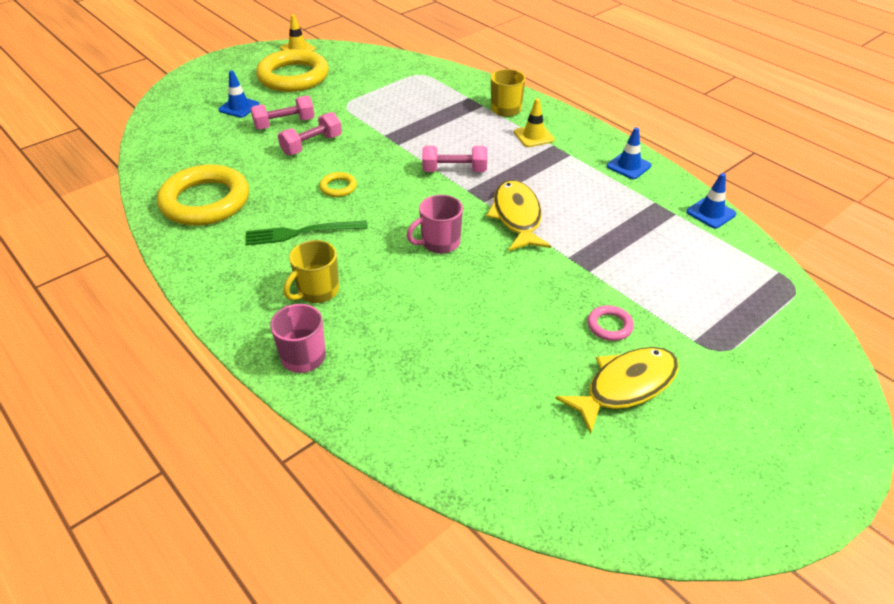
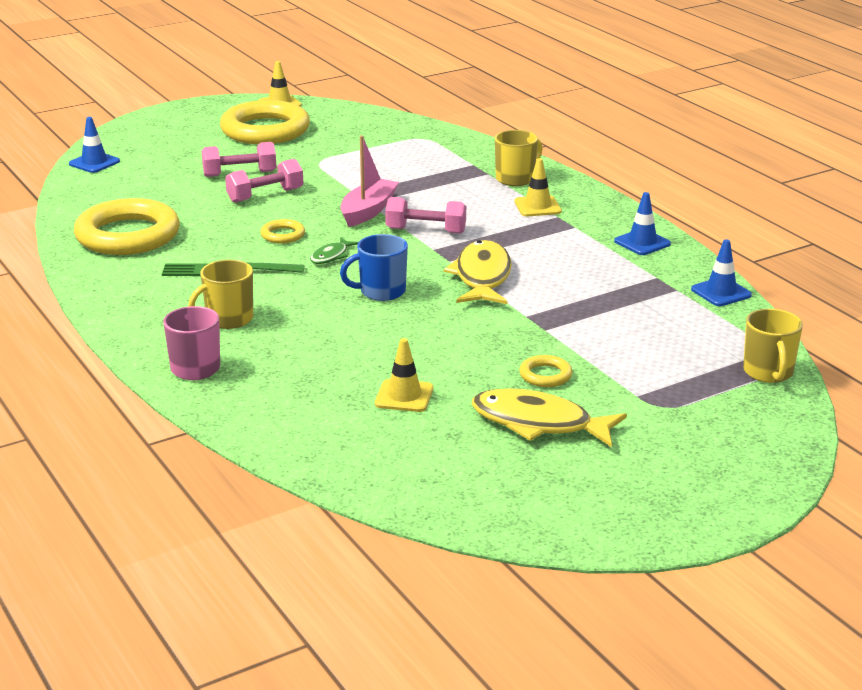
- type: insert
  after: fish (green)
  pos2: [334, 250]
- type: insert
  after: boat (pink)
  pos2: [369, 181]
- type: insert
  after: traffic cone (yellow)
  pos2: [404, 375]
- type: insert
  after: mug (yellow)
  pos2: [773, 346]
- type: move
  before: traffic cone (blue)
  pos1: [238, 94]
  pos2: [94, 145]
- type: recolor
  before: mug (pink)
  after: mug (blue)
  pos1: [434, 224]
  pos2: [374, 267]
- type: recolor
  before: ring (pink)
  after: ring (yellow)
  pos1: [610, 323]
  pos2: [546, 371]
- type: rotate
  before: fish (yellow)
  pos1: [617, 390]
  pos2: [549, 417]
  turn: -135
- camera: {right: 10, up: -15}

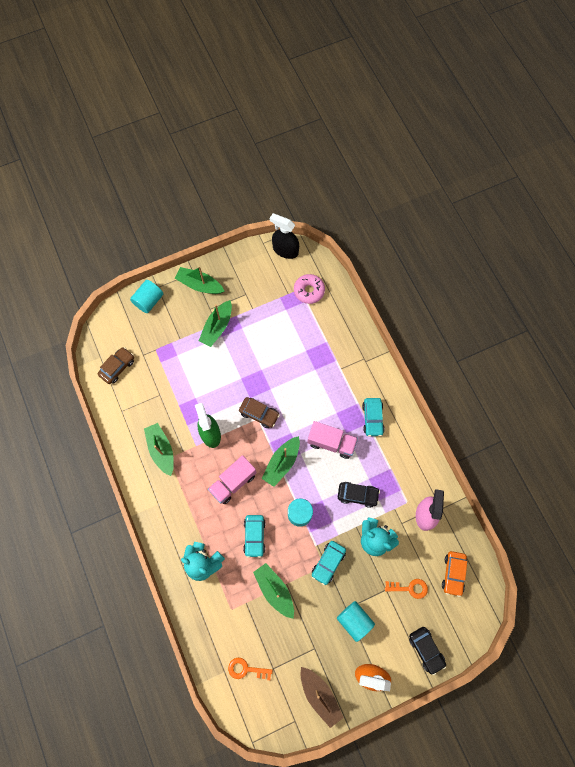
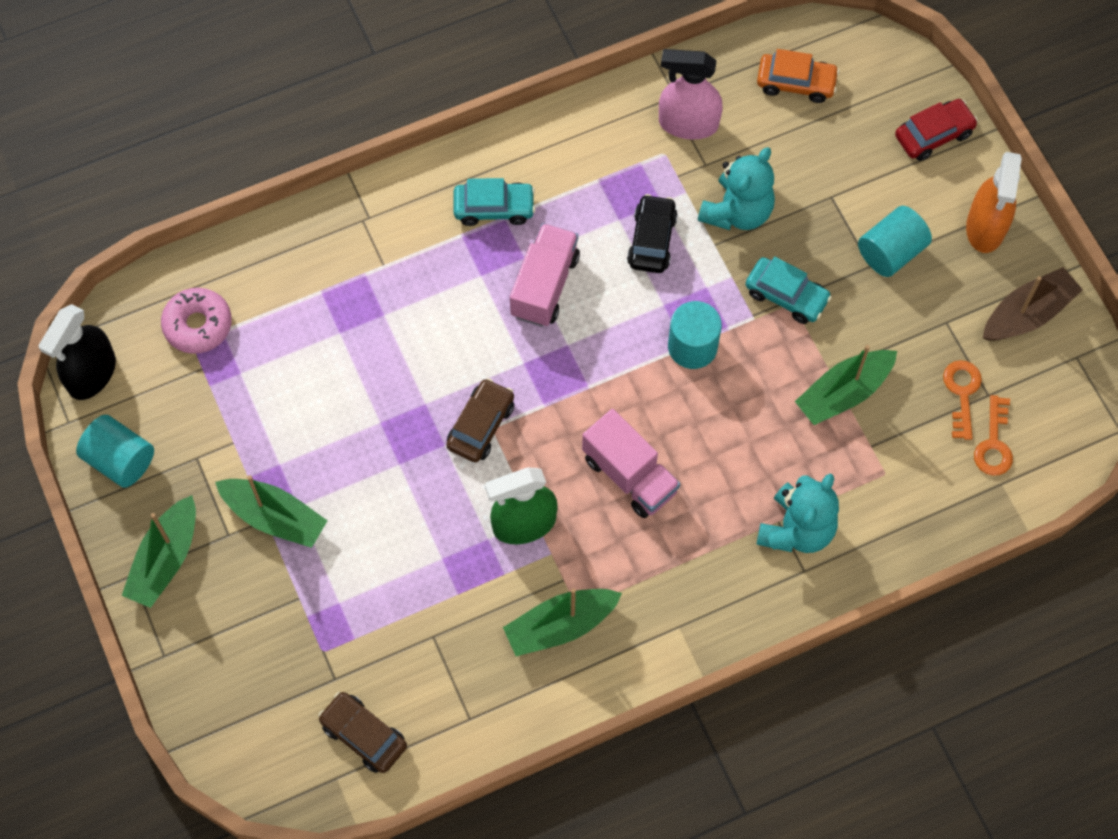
- type: delete
  before: car (turquoise)
  pos1: [254, 536]
- type: delete
  before: boat (green)
  pos1: [281, 461]
- type: move
  before: cylinder (turquoise)
  pos1: [146, 296]
  pos2: [115, 451]
- type: move
  before: key (orange)
  pos1: [406, 589]
  pos2: [962, 400]
- type: recolor
  before: car (black)
  after: car (red)
  pos1: [427, 651]
  pos2: [936, 130]
- camera: {right: -90, up: -5}

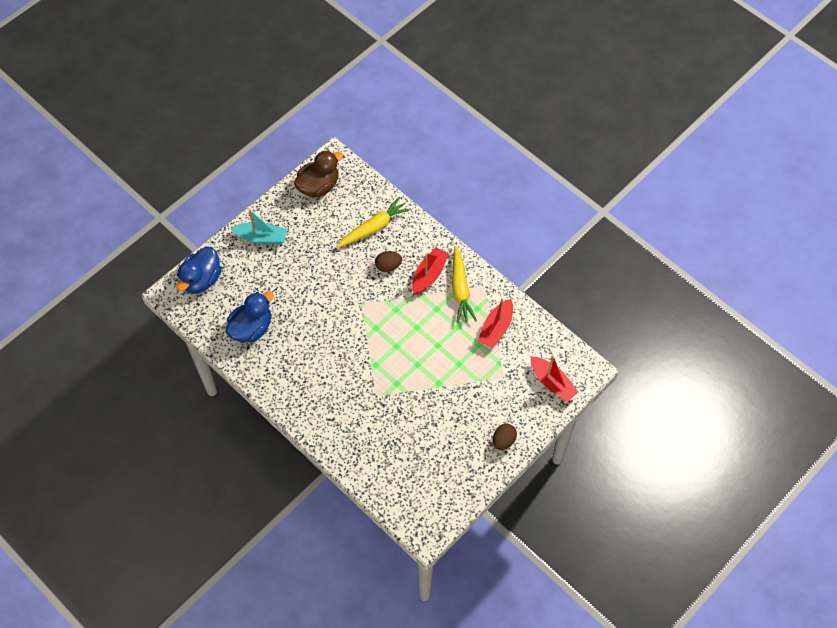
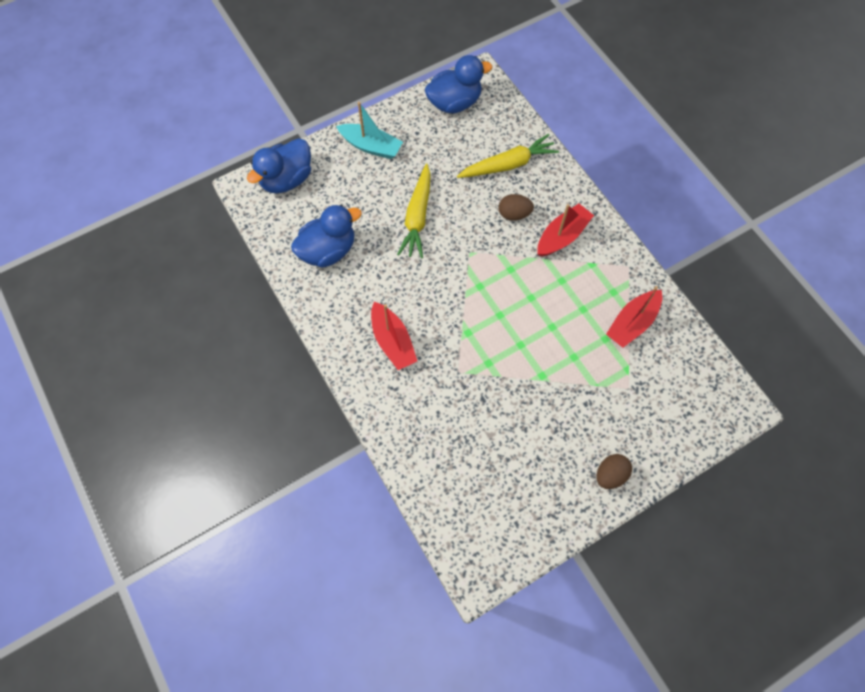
- type: move
  before: carrot (yellow)
  pos1: [464, 284]
  pos2: [414, 211]
- type: move
  before: boat (red)
  pos1: [554, 378]
  pos2: [394, 336]
- type: recolor
  before: duck (brown)
  after: duck (blue)
  pos1: [318, 173]
  pos2: [458, 84]
- camera: {right: 15, up: 5}

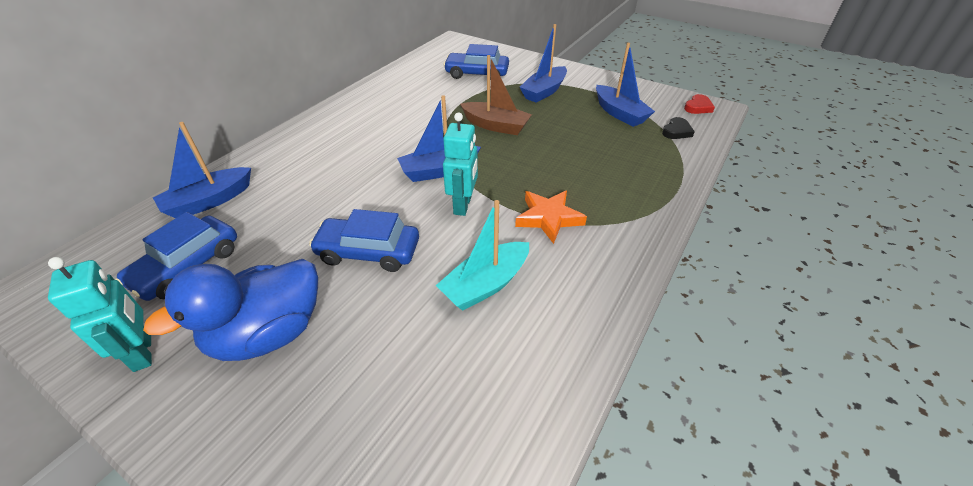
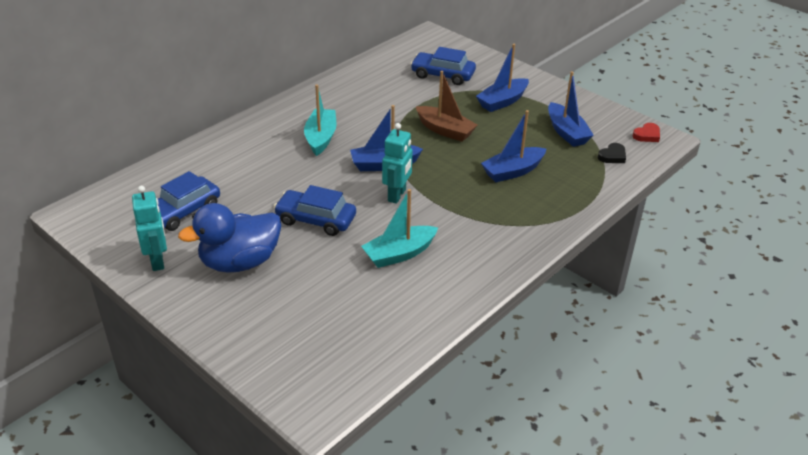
- type: delete
  before: star (orange)
  pos1: [551, 217]
- type: insert
  after: boat (turquoise)
  pos2: [320, 120]
- type: move
  before: boat (blue)
  pos1: [202, 170]
  pos2: [513, 146]
- camera: {right: 10, up: -5}

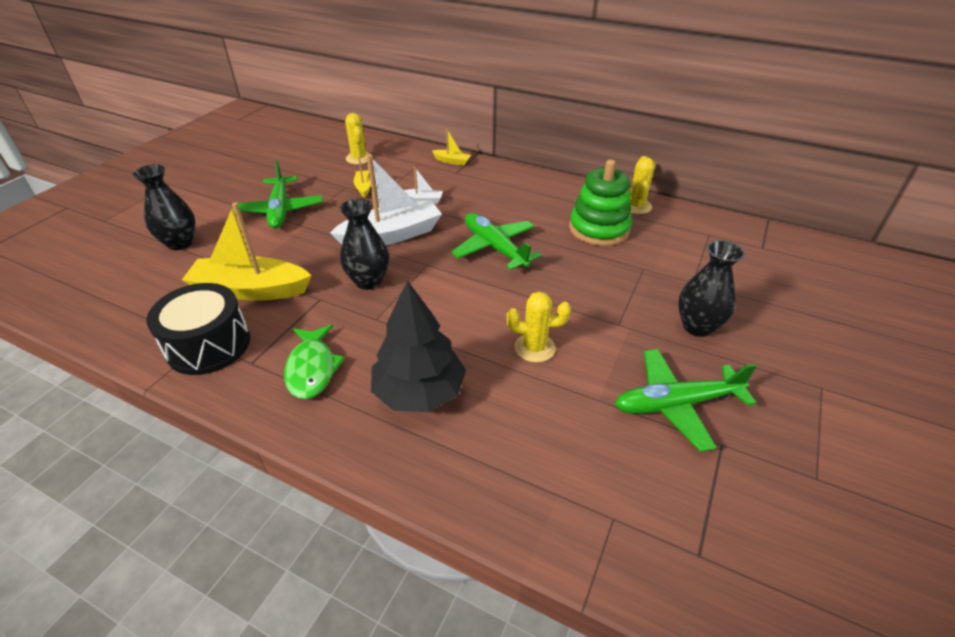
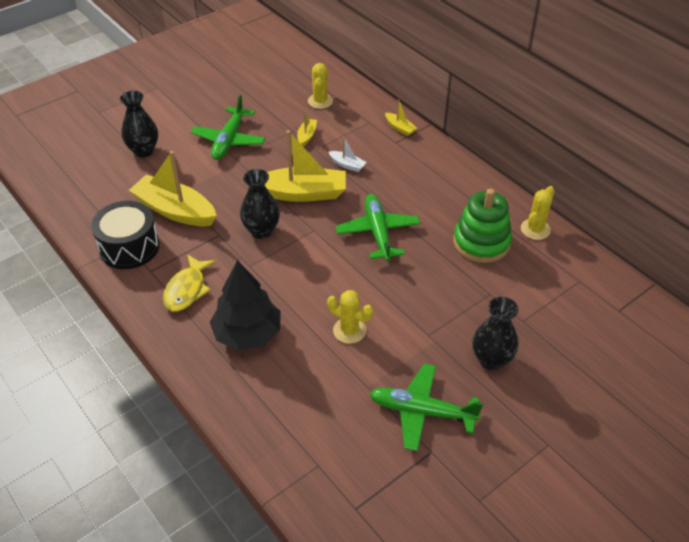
- type: recolor
  before: fish (green)
  after: fish (yellow)
  pos1: [314, 361]
  pos2: [189, 283]
- type: recolor
  before: boat (white)
  after: boat (yellow)
  pos1: [386, 200]
  pos2: [305, 166]
- camera: {right: 25, up: 5}

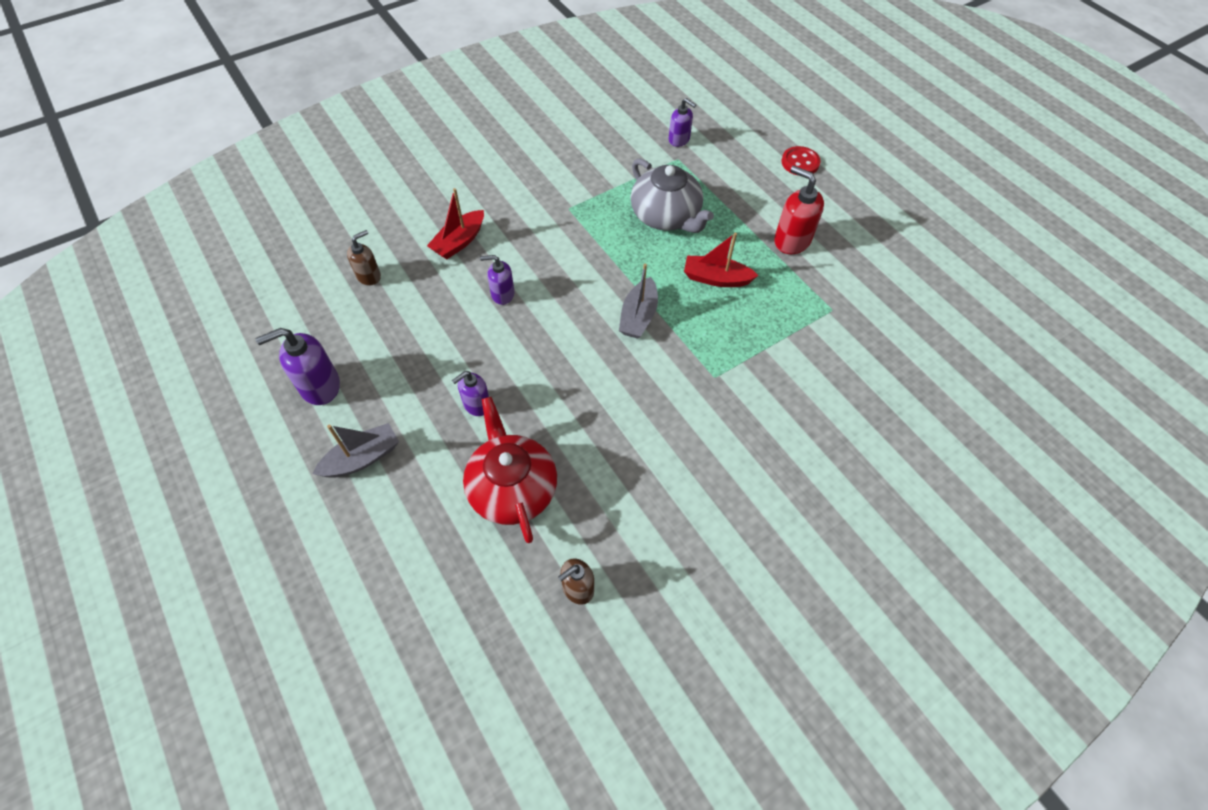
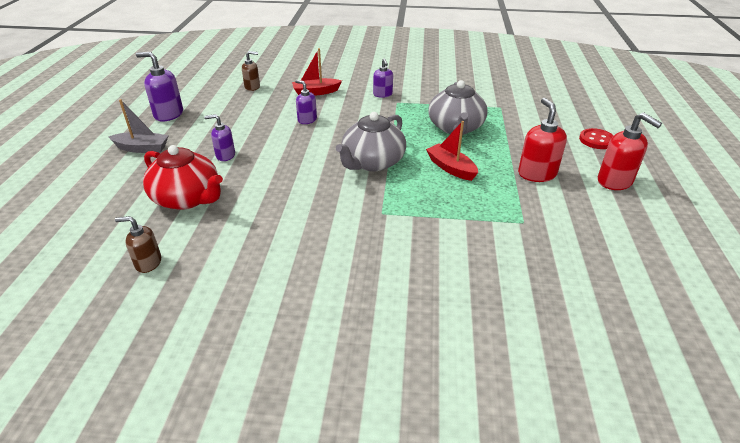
- type: insert
  after: soap dispenser (red)
  pos2: [630, 151]
- type: move
  before: soap dispenser (purple)
  pos1: [682, 122]
  pos2: [383, 78]
- type: replace
  before: boat (grey)
  after: teapot (grey)
  pos1: [638, 301]
  pos2: [371, 141]
- type: rotate
  before: teapot (red)
  pos1: [510, 470]
  pos2: [183, 177]
  turn: 105
- camera: {right: 40, up: -20}

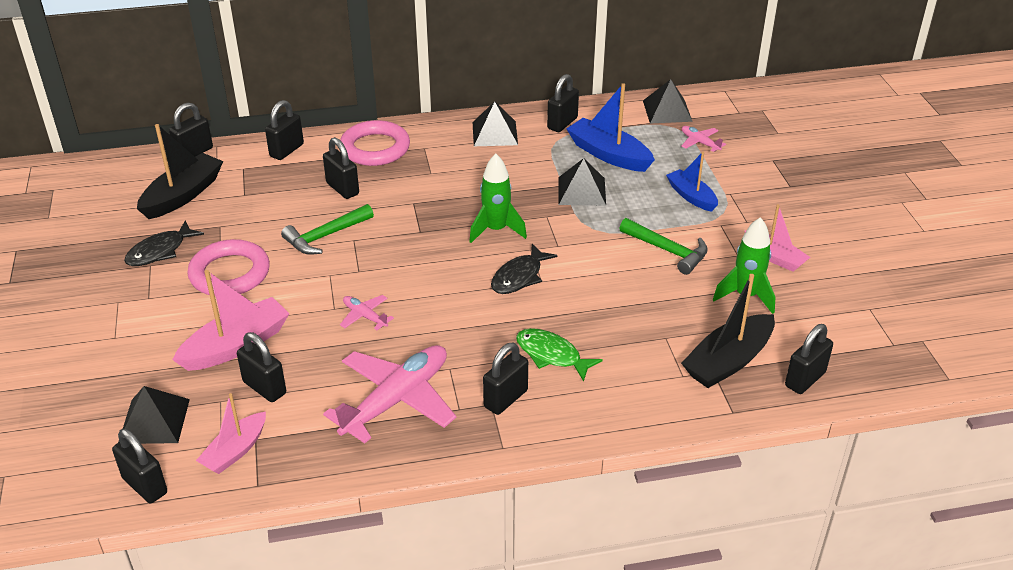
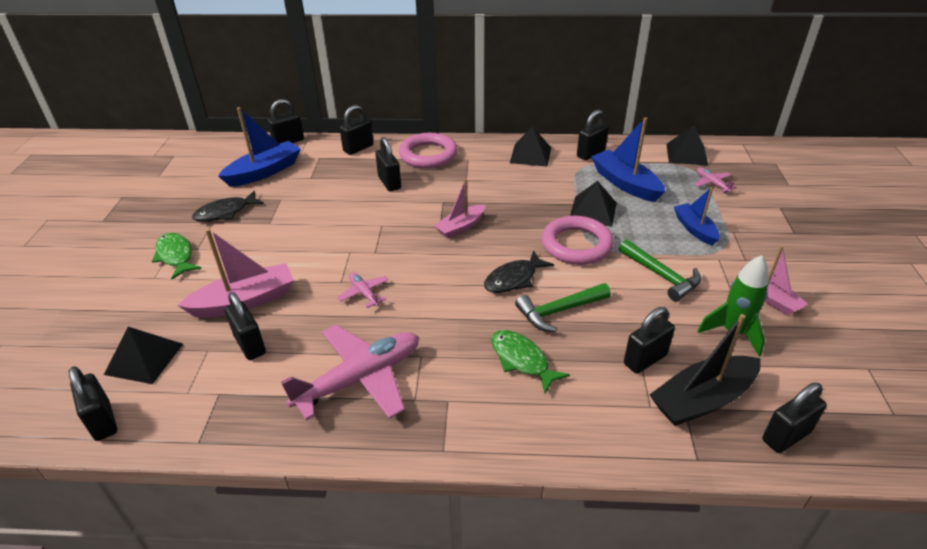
- type: delete
  before: rocket (green)
  pos1: [498, 198]
- type: insert
  after: fish (green)
  pos2: [177, 256]
- type: move
  before: ring (pink)
  pos1: [228, 267]
  pos2: [578, 240]
- type: move
  before: boat (pink)
  pos1: [231, 433]
  pos2: [460, 208]
- type: move
  before: hammer (green)
  pos1: [327, 229]
  pos2: [563, 307]
- type: move
  before: padlock (black)
  pos1: [505, 379]
  pos2: [649, 340]
- type: recolor
  before: boat (black)
  after: boat (blue)
  pos1: [180, 171]
  pos2: [259, 147]
- camera: {right: 15, up: 0}

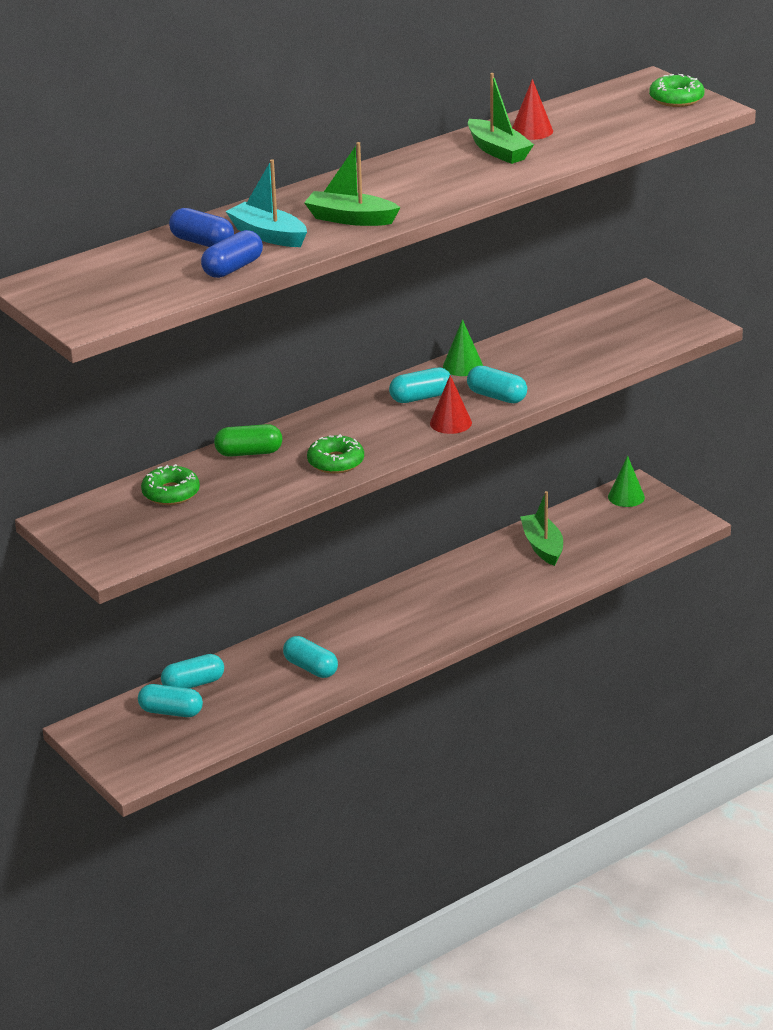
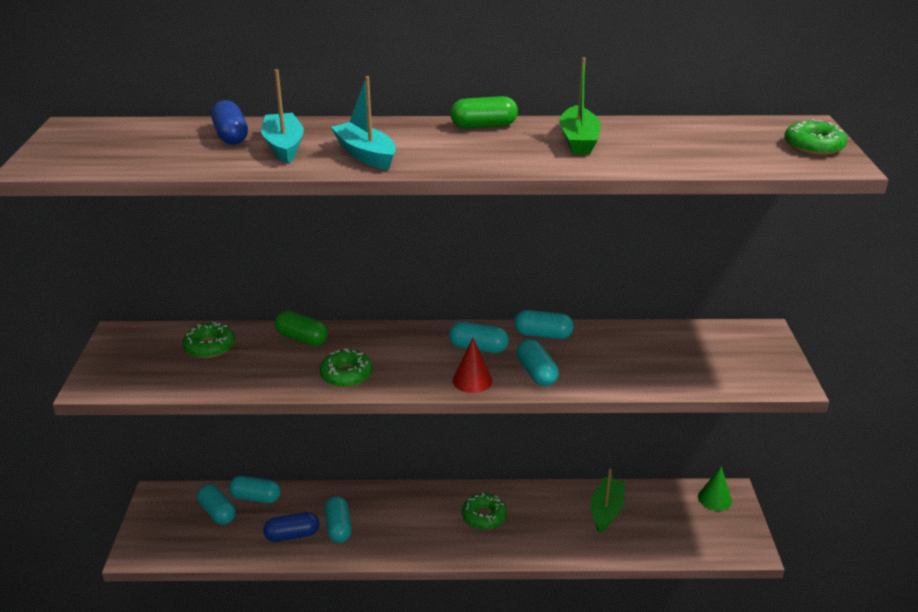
- type: delete
  before: cone (red)
  pos1: [532, 109]
- type: insert
  after: capsule (green)
  pos2: [484, 112]
- type: insert
  after: donut (green)
  pos2: [484, 511]
- type: move
  before: capsule (blue)
  pos1: [232, 254]
  pos2: [291, 527]
- type: replace
  before: cone (green)
  after: capsule (turquoise)
  pos1: [463, 347]
  pos2: [544, 324]
- type: recolor
  before: boat (green)
  after: boat (turquoise)
  pos1: [352, 184]
  pos2: [363, 123]
- camera: {right: 35, up: 0}

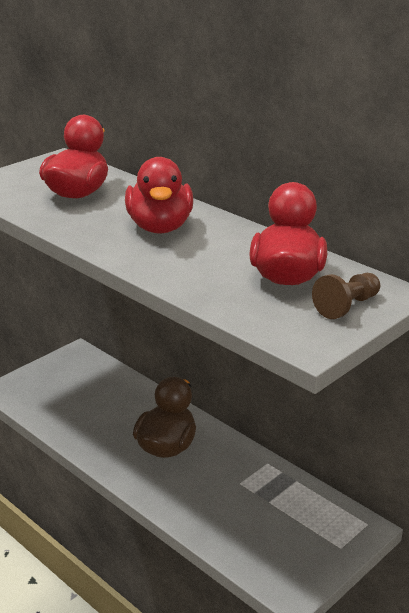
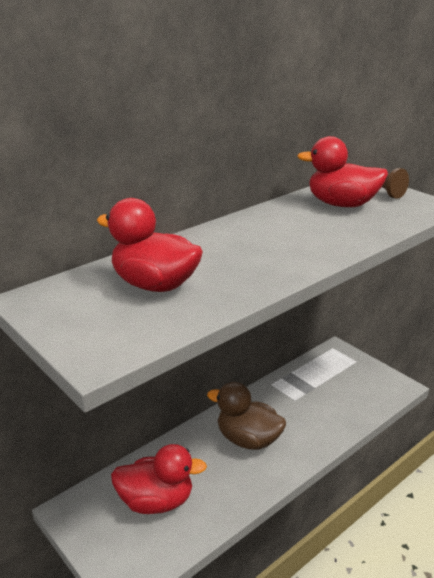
- type: move
  before: duck (red)
  pos1: [159, 195]
  pos2: [159, 479]
- camera: {right: -85, up: 0}

